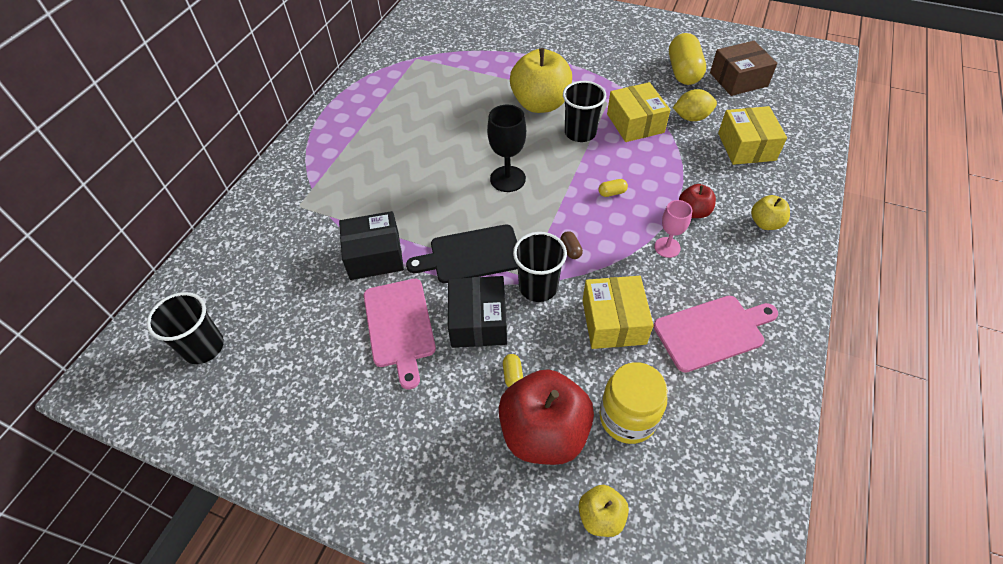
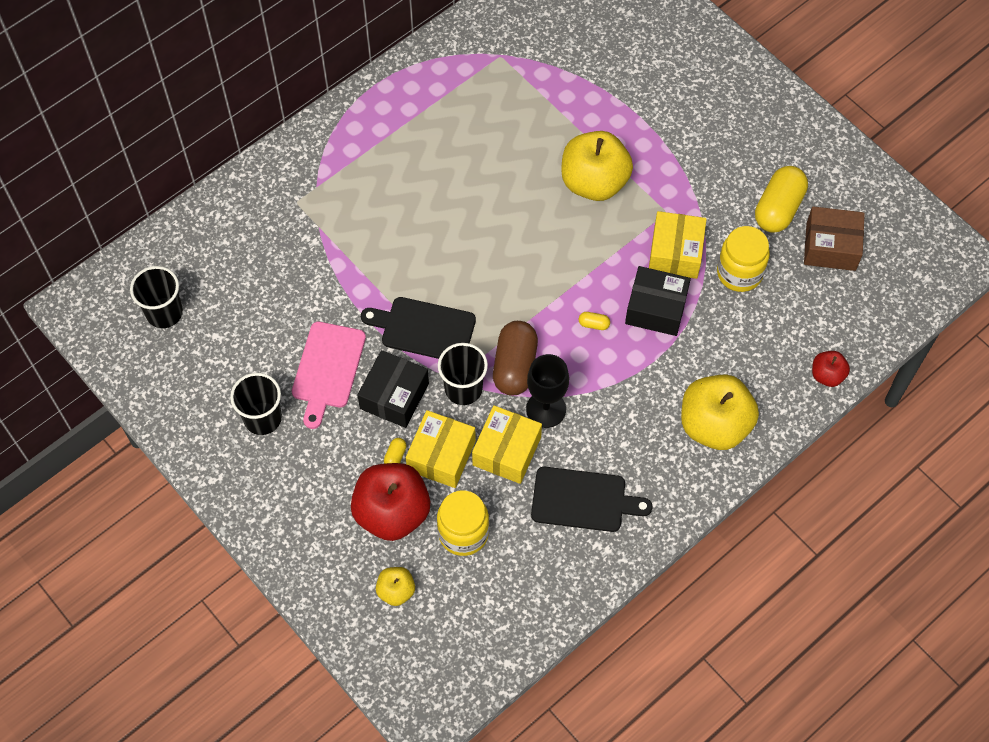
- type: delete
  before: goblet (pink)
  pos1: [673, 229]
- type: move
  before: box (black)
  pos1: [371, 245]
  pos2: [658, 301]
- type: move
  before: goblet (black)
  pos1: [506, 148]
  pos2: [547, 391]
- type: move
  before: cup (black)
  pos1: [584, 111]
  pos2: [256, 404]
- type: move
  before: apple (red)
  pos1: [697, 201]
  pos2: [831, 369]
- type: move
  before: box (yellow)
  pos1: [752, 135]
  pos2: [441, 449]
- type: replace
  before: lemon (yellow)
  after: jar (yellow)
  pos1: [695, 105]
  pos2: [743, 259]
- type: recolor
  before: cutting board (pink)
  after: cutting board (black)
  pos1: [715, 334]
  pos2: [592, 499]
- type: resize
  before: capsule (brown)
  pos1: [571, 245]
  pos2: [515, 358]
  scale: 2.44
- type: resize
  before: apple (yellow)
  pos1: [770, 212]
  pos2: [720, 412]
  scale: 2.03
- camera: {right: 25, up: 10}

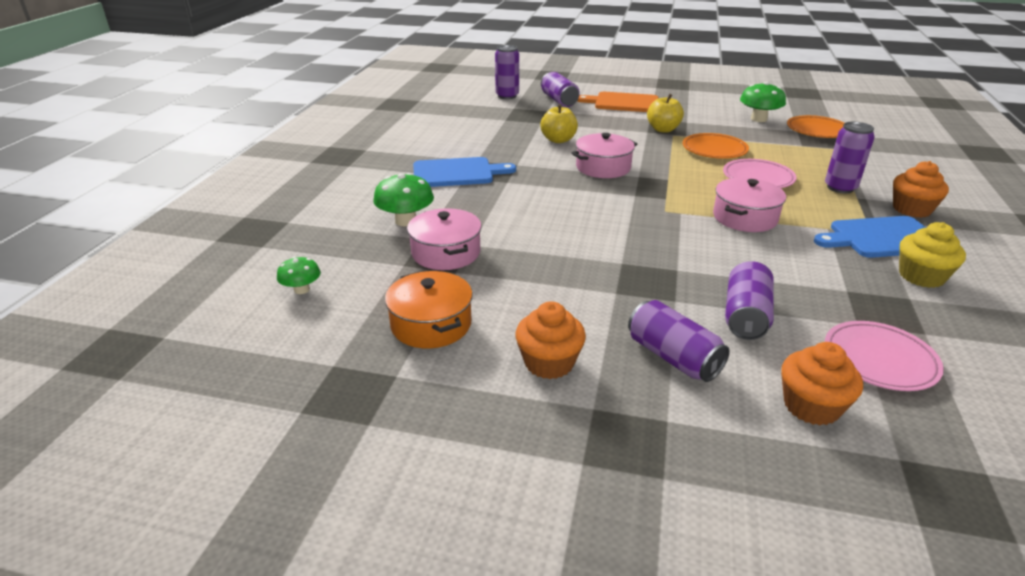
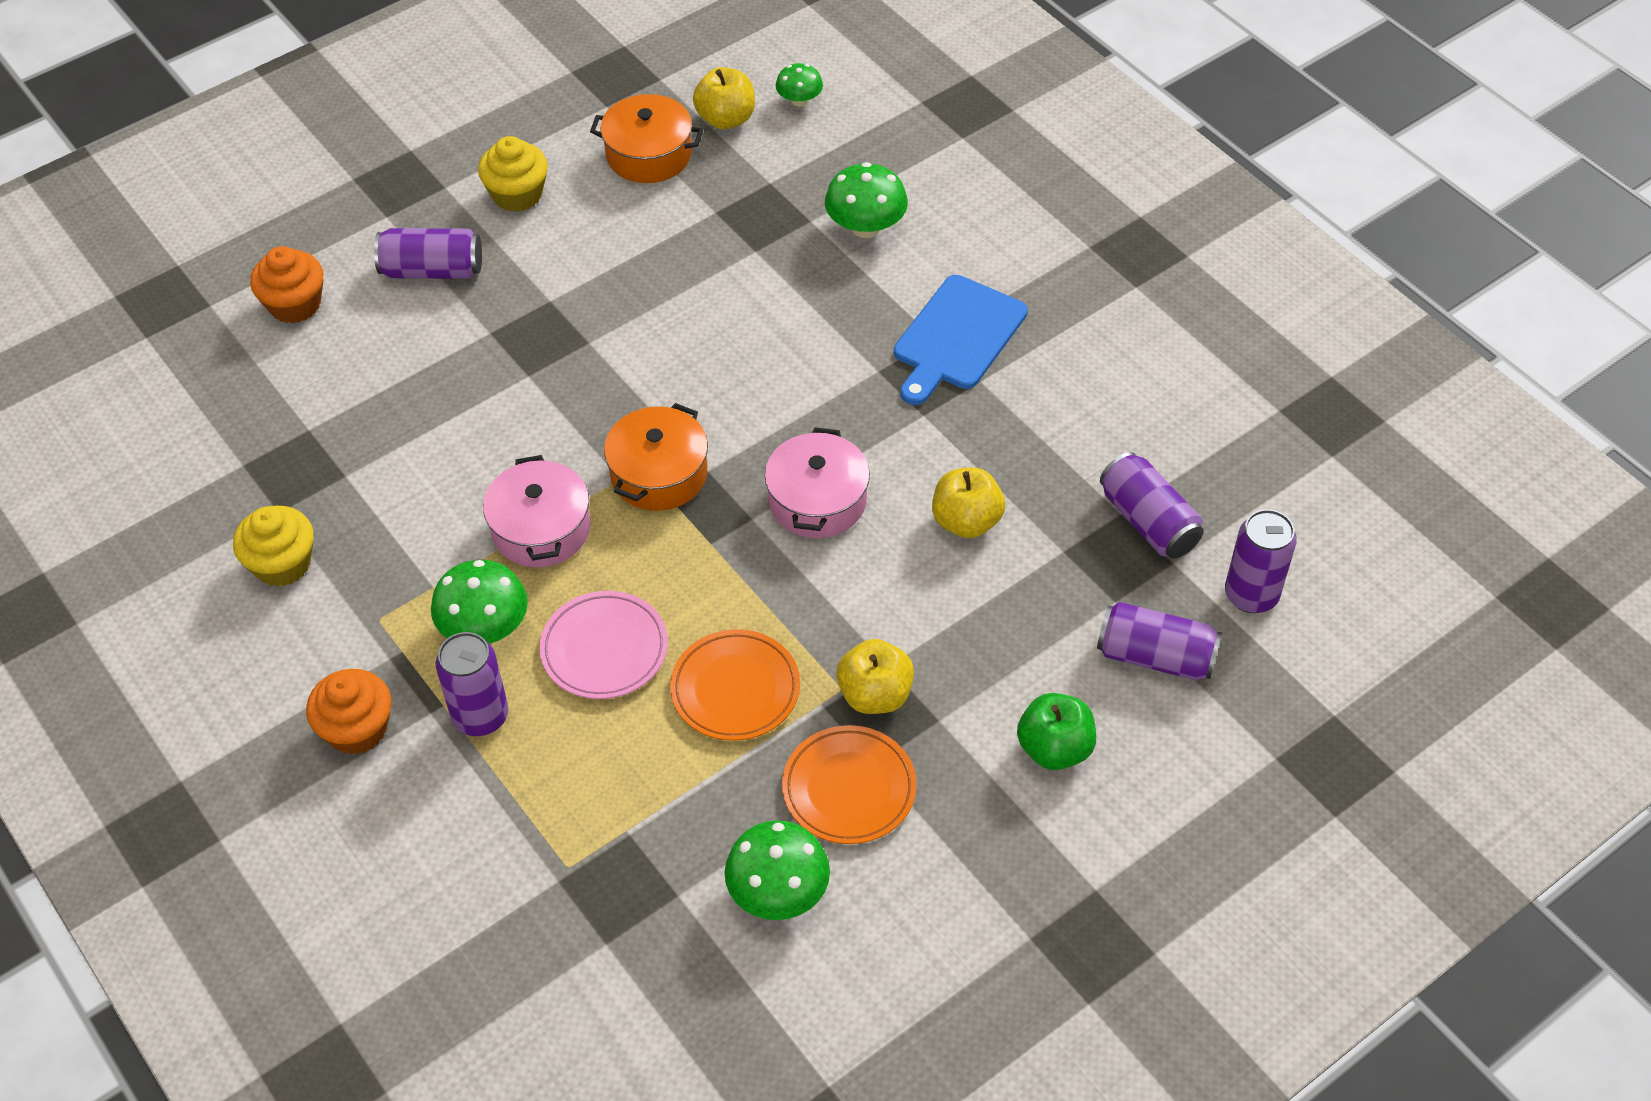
- type: delete
  before: pot (pink)
  pos1: [444, 239]
- type: delete
  before: cutting board (blue)
  pos1: [870, 237]
- type: delete
  before: plate (pink)
  pos1: [884, 356]
- type: insert
  after: mushroom (green)
  pos2: [479, 602]
- type: insert
  after: pot (orange)
  pos2: [656, 457]
- type: insert
  after: apple (yellow)
  pos2: [724, 98]
- type: move
  before: can (purple)
  pos1: [749, 300]
  pos2: [1152, 505]
- type: move
  before: plate (orange)
  pos1: [815, 126]
  pos2: [849, 784]
- type: replace
  before: cutting board (orange)
  after: apple (green)
  pos1: [618, 102]
  pos2: [1056, 731]
- type: recolor
  before: cupcake (orange)
  after: cupcake (yellow)
  pos1: [550, 340]
  pos2: [513, 174]
- camera: {right: 130, up: 20}

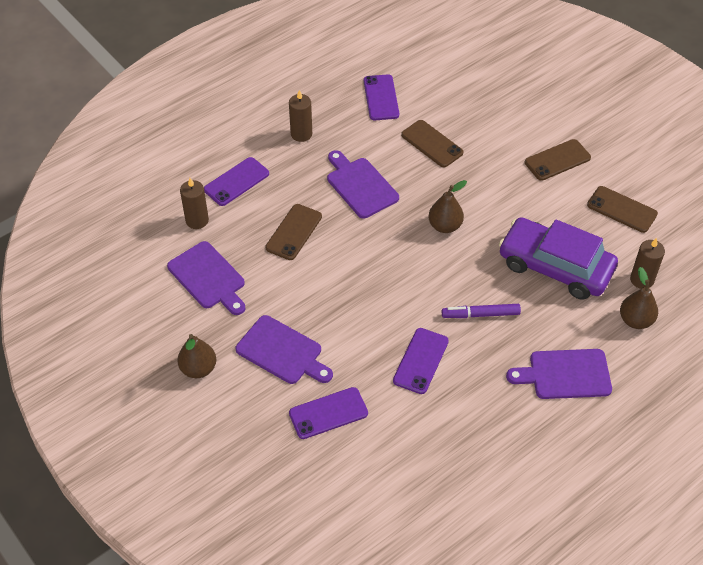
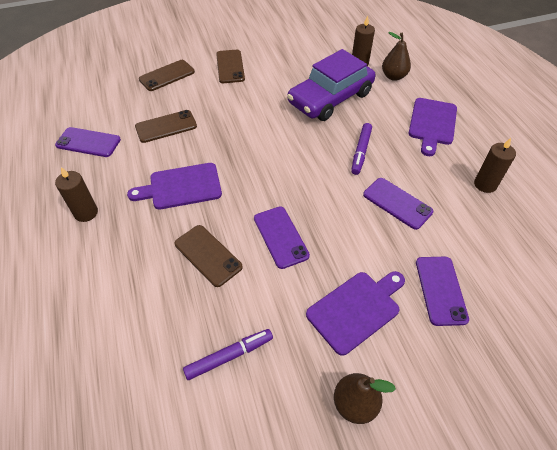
- type: delete
  before: pear (brown)
  pos1: [447, 206]
- type: move
  before: candle (brown)
  pos1: [194, 203]
  pos2: [495, 165]
- type: move
  before: phone (purple)
  pos1: [236, 181]
  pos2: [282, 237]
- type: move
  before: phone (brown)
  pos1: [622, 209]
  pos2: [167, 75]
- type: replace
  before: cutting board (purple)
  after: marker (purple)
  pos1: [206, 278]
  pos2: [228, 354]
- camera: {right: -70, up: 0}

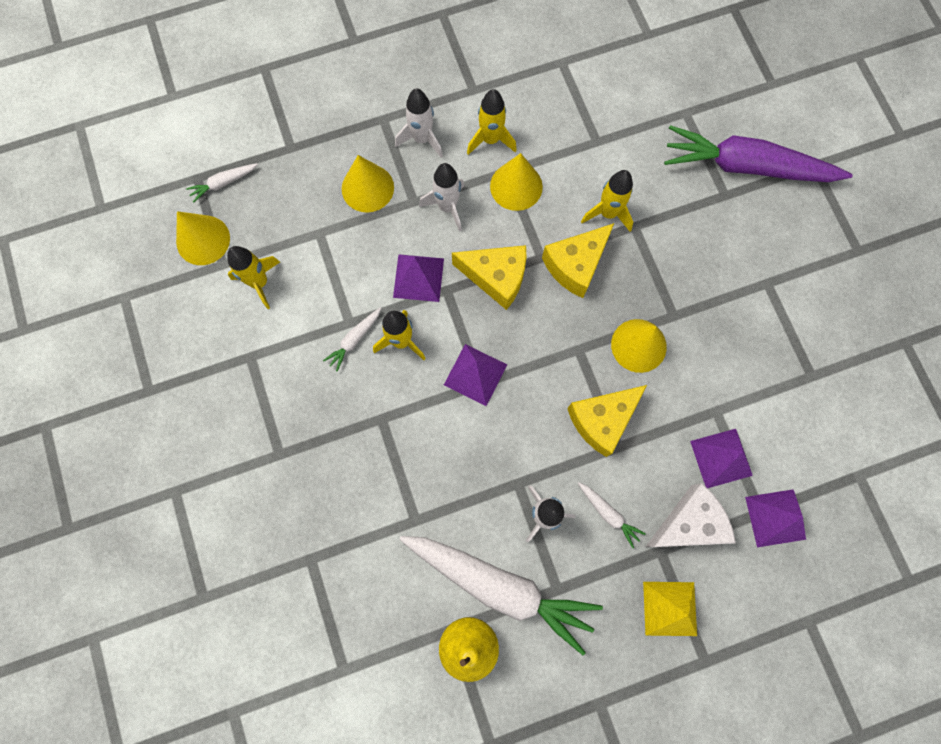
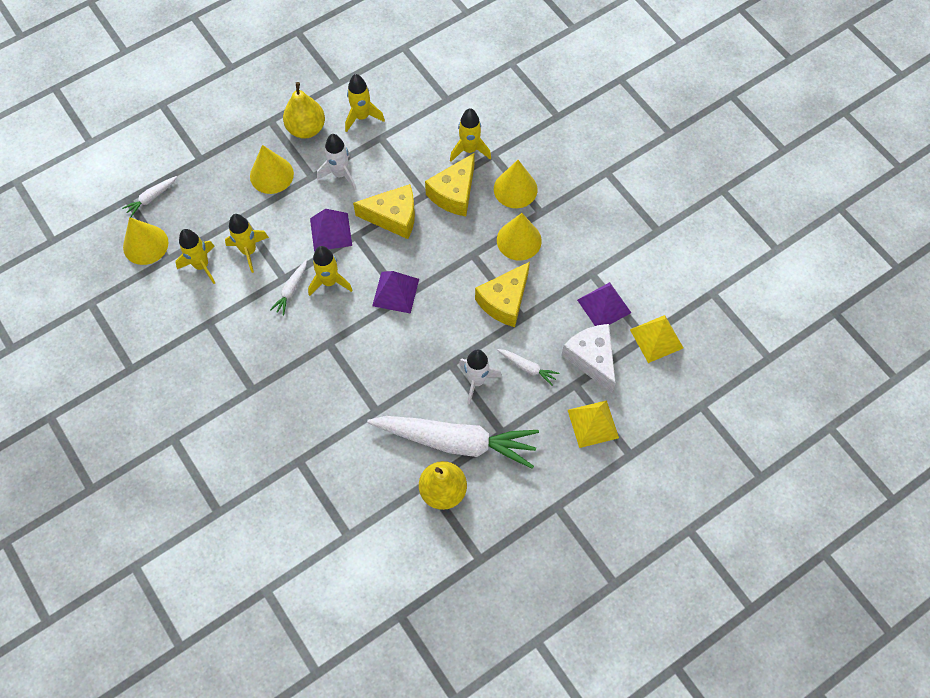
- type: delete
  before: carrot (purple)
  pos1: [758, 153]
- type: insert
  after: rocket (yellow)
  pos2: [247, 243]
- type: move
  before: cone (yellow)
  pos1: [516, 182]
  pos2: [516, 184]
- type: replace
  before: rocket (white)
  after: pear (yellow)
  pos1: [419, 123]
  pos2: [304, 110]
- type: recolor
  before: pyramid (purple)
  after: pyramid (yellow)
  pos1: [775, 518]
  pos2: [656, 339]
- type: rotate
  before: cheese (white)
  pos1: [691, 515]
  pos2: [588, 358]
  turn: -75
- camera: {right: -15, up: -10}

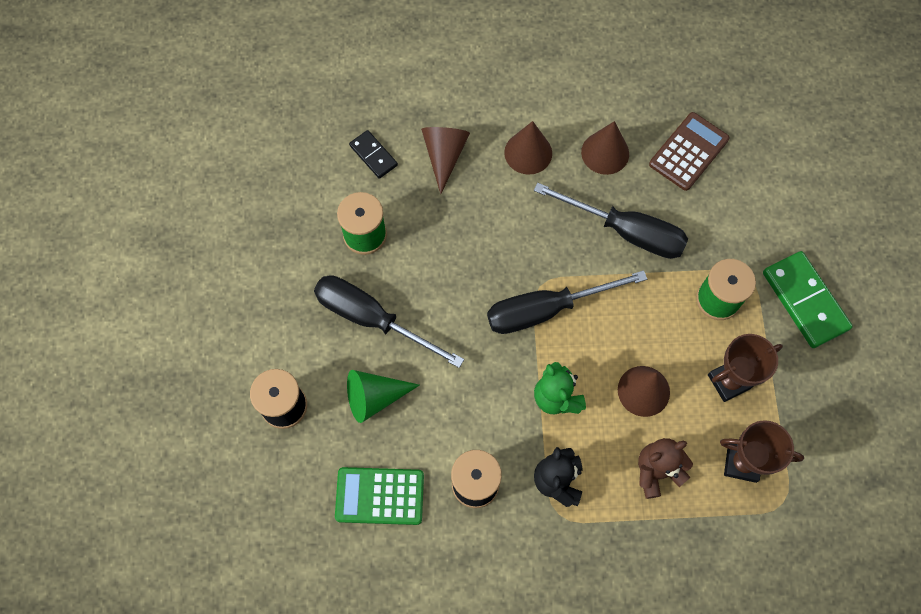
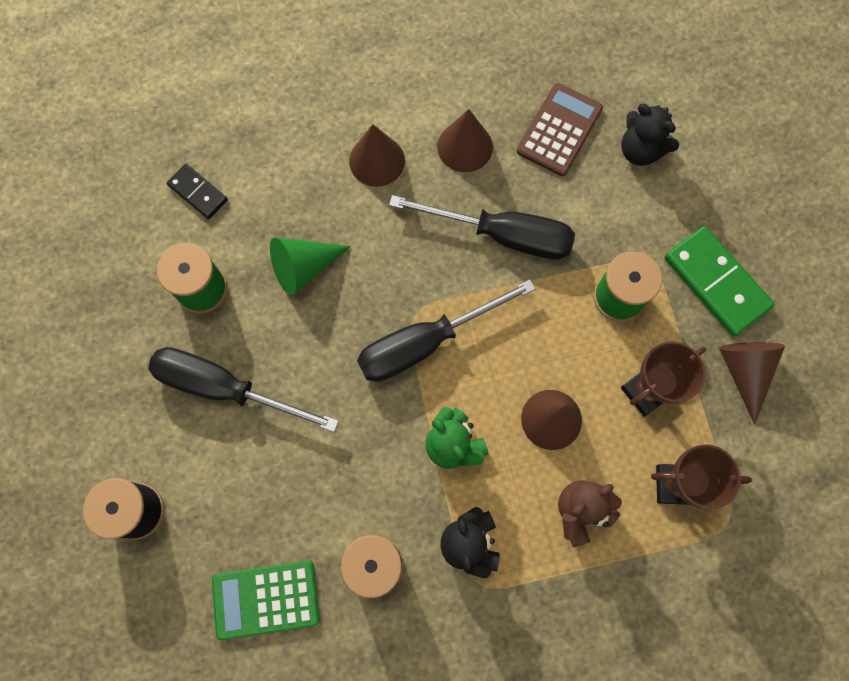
- type: insert
  after: teddy bear (black)
  pos2: [650, 135]
- type: move
  before: cone (green)
  pos1: [383, 396]
  pos2: [310, 266]
- type: move
  before: cone (brown)
  pos1: [445, 160]
  pos2: [752, 383]
- camera: {right: -10, up: 5}

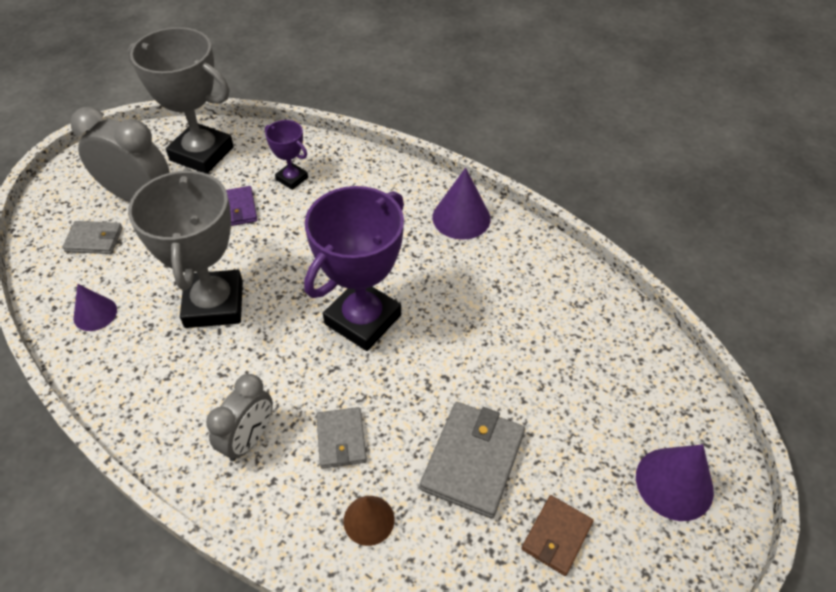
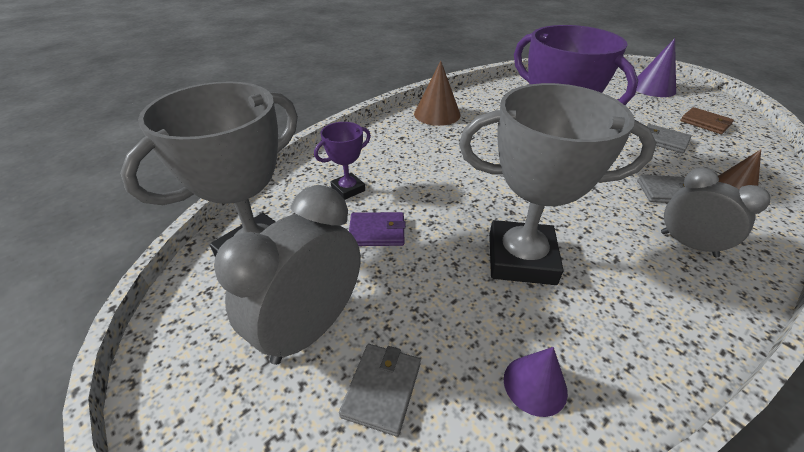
- type: recolor
  before: cone (purple)
  after: cone (brown)
  pos1: [461, 204]
  pos2: [437, 93]
- type: resize
  before: wallet (grey)
  pos1: [472, 460]
  pos2: [665, 138]
  scale: 0.6
- camera: {right: -75, up: -10}

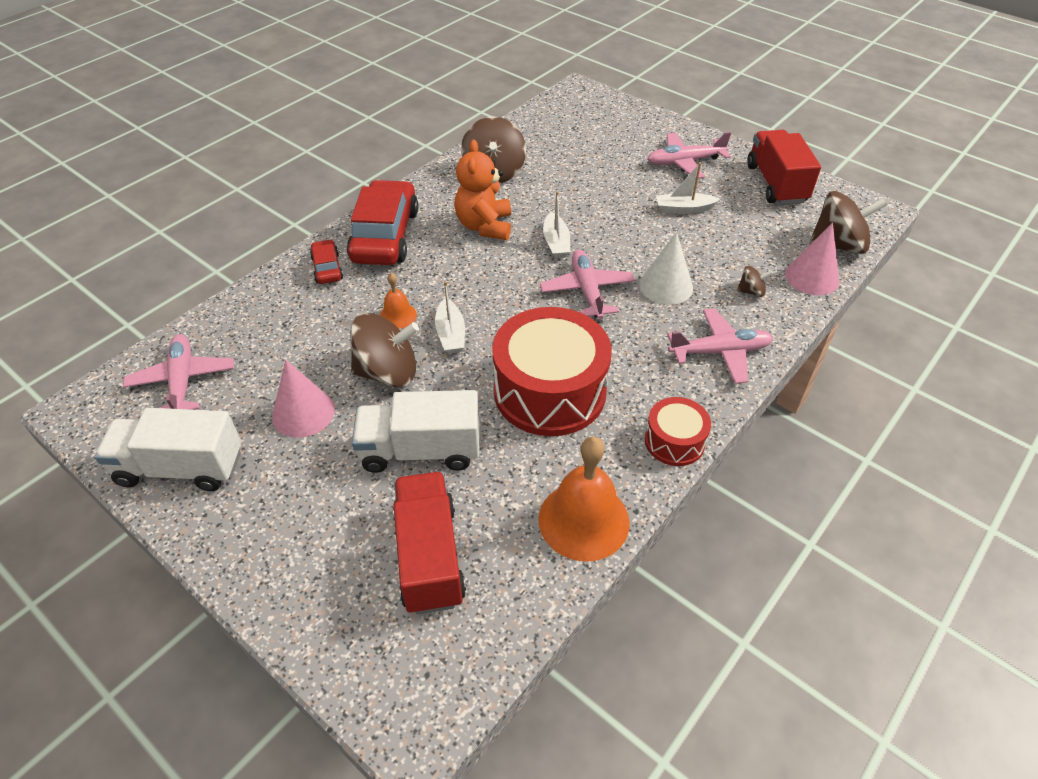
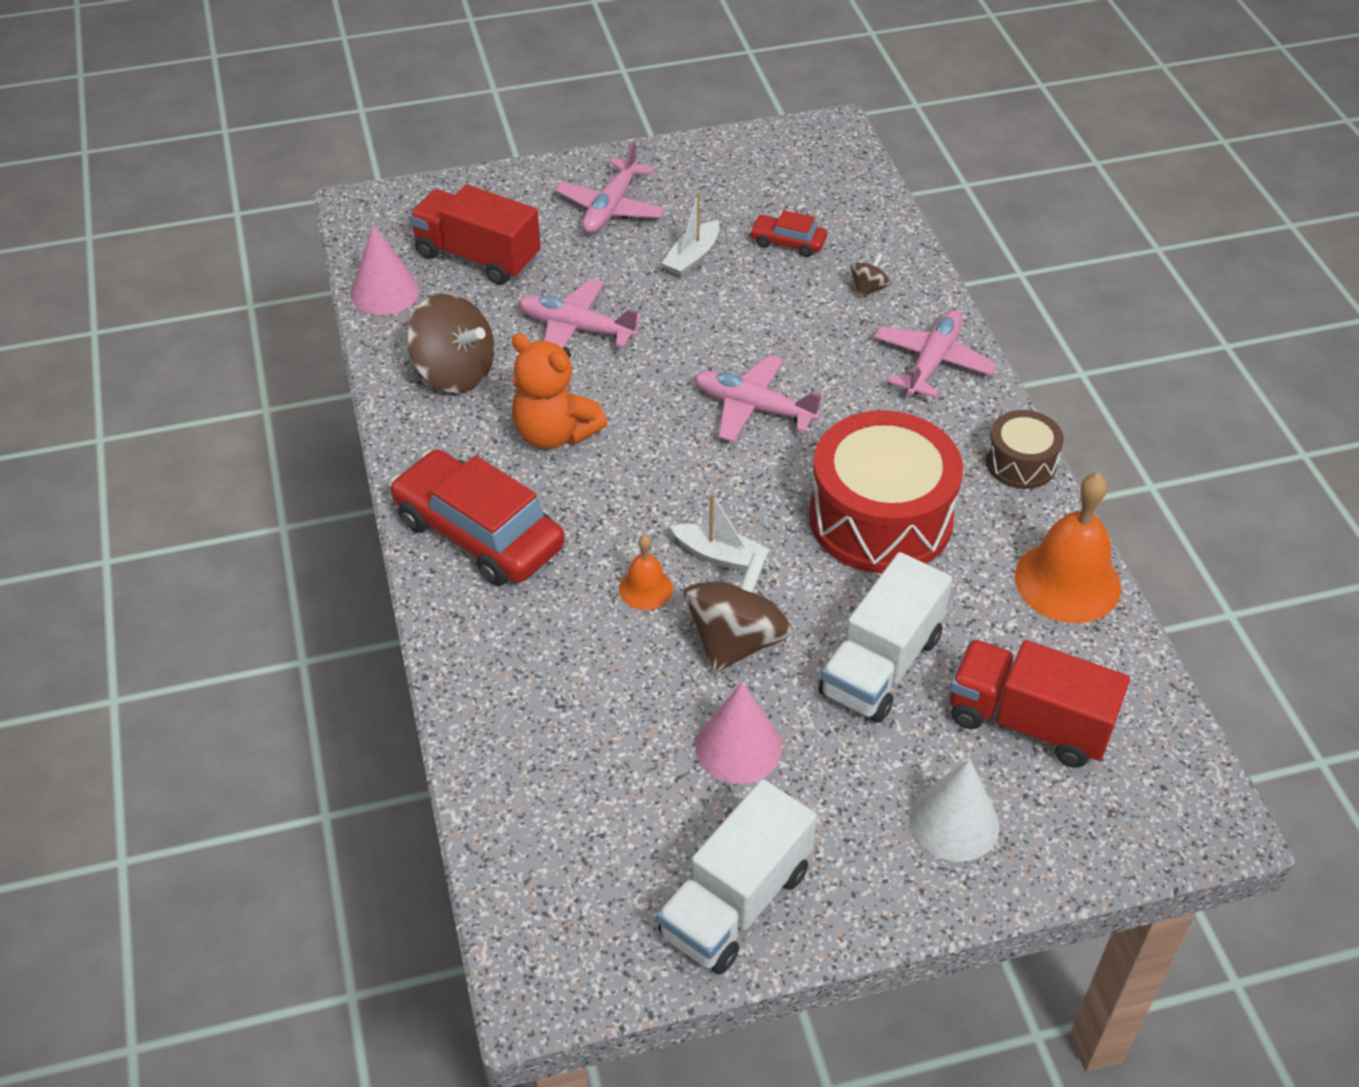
- type: delete
  before: boat (white)
  pos1: [556, 224]
- type: delete
  before: spinning top (brown)
  pos1: [848, 222]
- type: move
  before: plane (pink)
  pos1: [178, 372]
  pos2: [580, 313]
- type: move
  before: car (red)
  pos1: [326, 261]
  pos2: [788, 233]
- type: move
  before: cone (white)
  pos1: [666, 268]
  pos2: [955, 810]
- type: move
  before: truck (red)
  pos1: [784, 167]
  pos2: [475, 235]
- type: move
  before: cone (pink)
  pos1: [812, 259]
  pos2: [385, 269]
- type: recolor
  before: drum (red)
  after: drum (brown)
  pos1: [678, 431]
  pos2: [1025, 449]
- camera: {right: -55, up: 0}

